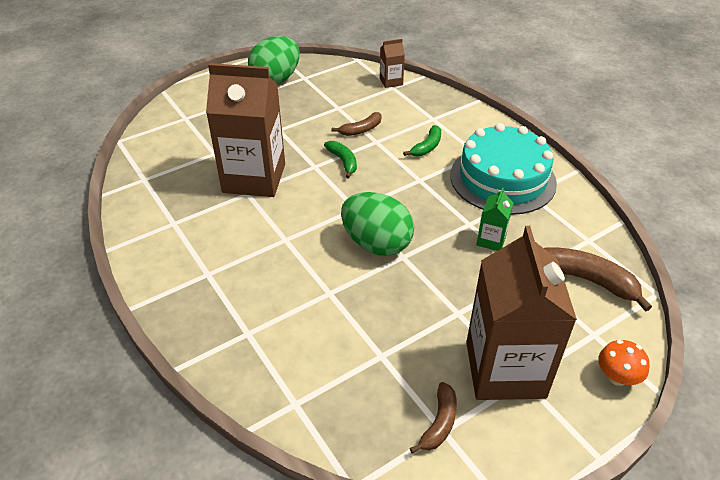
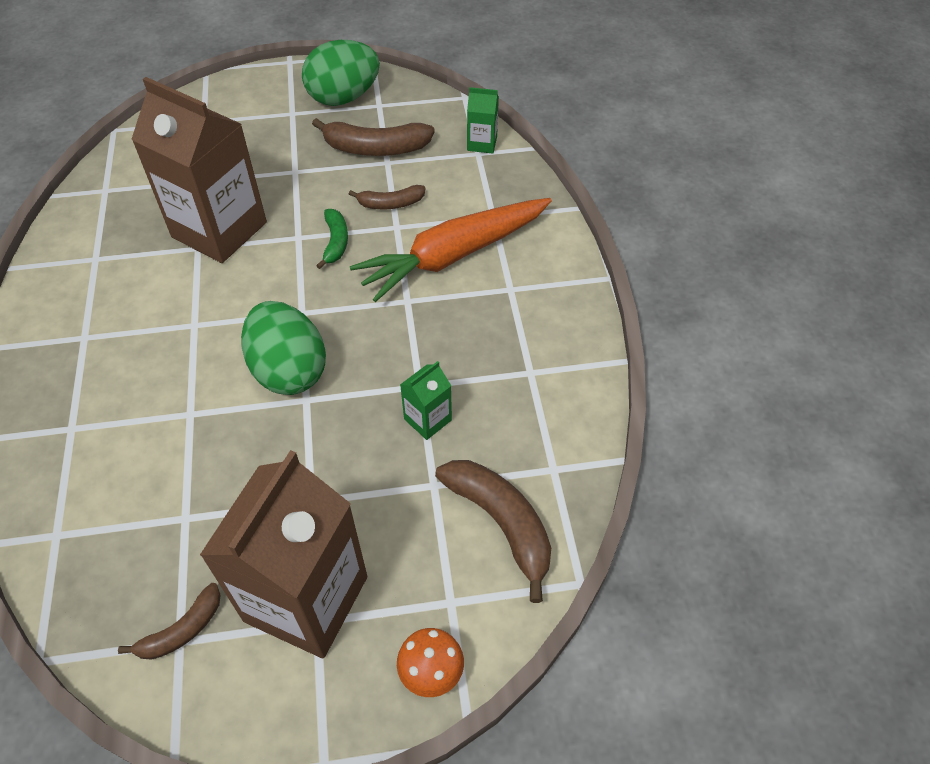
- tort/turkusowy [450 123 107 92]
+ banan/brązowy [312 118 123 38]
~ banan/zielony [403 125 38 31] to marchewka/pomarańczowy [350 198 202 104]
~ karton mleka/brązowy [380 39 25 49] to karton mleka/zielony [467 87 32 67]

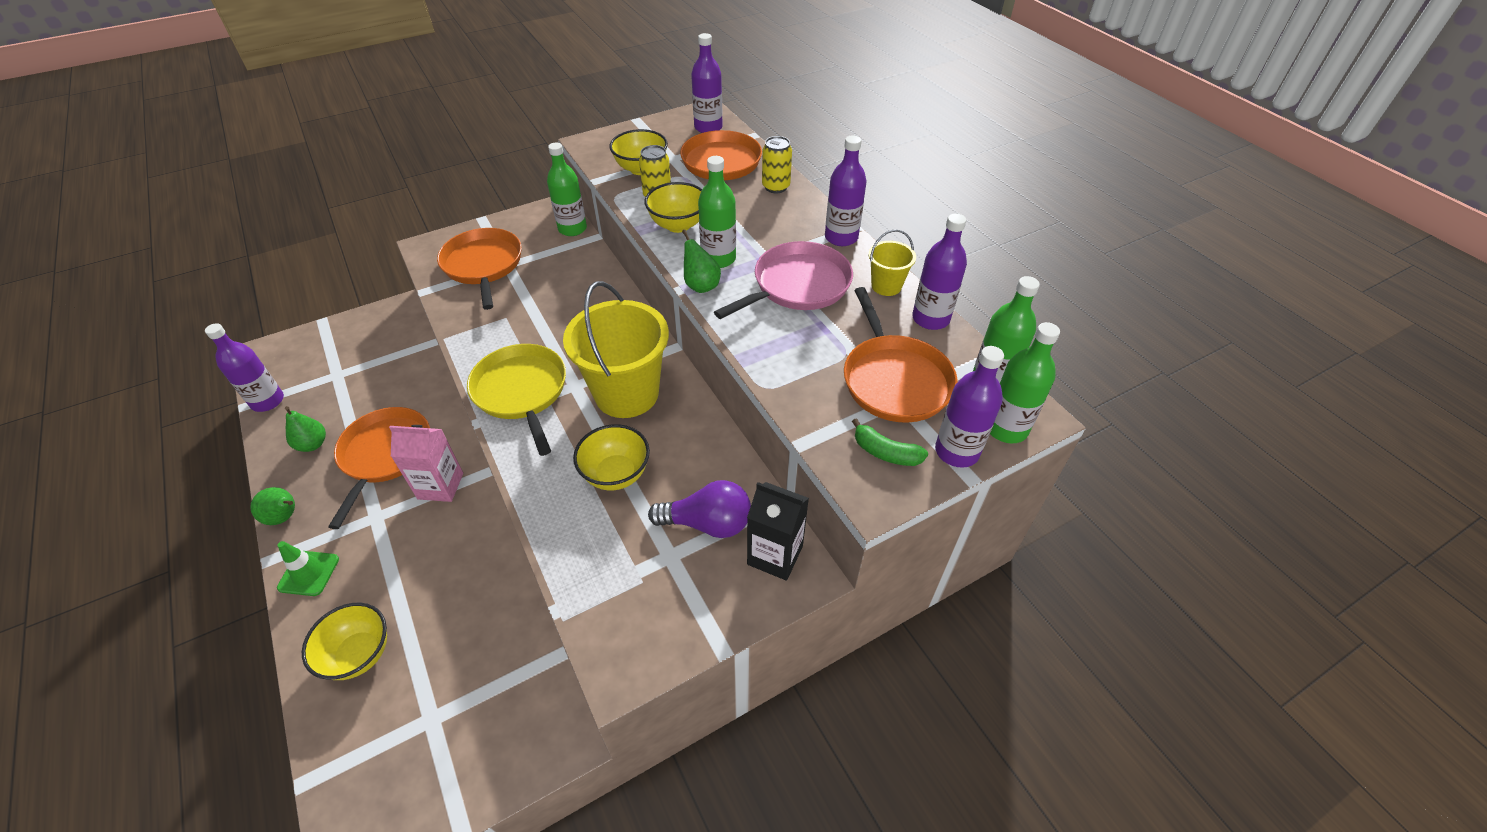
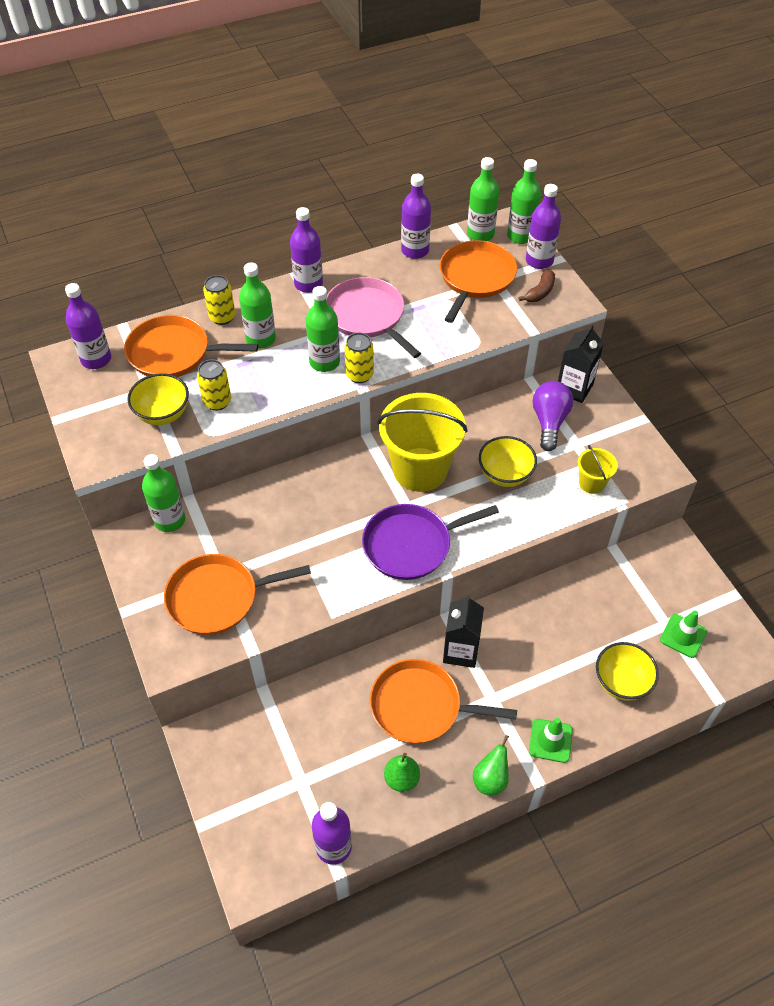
- miska/żółty [645 182 57 51]
+ butelka/zielony [239 262 37 86]
+ pachołek/zielony [660 610 47 48]
~ wiadro/żółty [869 230 47 66] to [578 445 40 49]
~ gruszka/zielony [682 230 39 63] to puszka/żółty [344 333 30 50]
~ karton mleka/różowy [389 425 74 77] to karton mleka/czarny [443 595 41 73]
~ patelnia/żółty [467 344 99 112] to patelnia/fioletowy [362 504 137 76]
~ banan/zielony [852 418 76 48] to banan/brązowy [518 269 37 33]
~ patelnia/pomarańczowy [844 287 114 136] = [440 240 77 83] 60 degrees counterclockwise

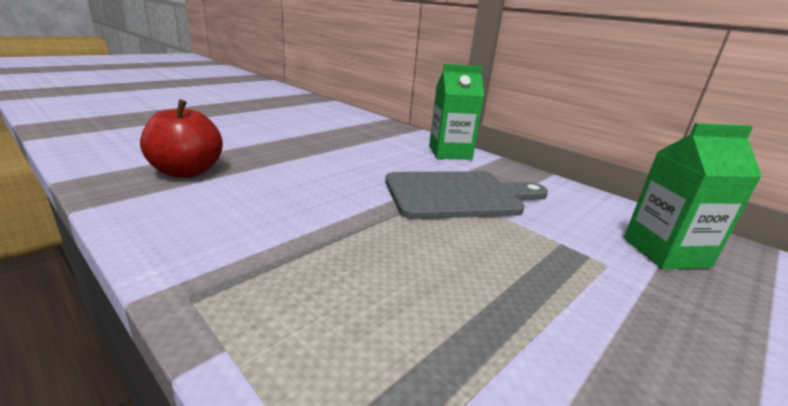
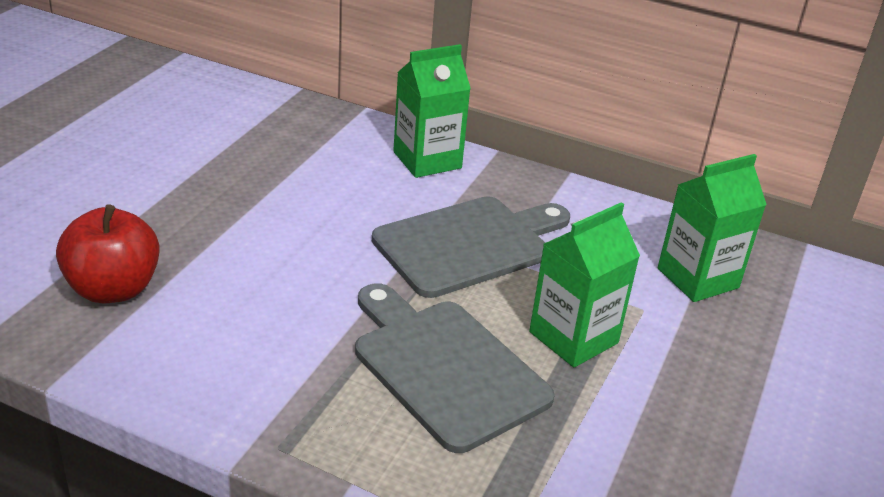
+ deska do krojenia/szary [355 283 200 170]
+ karton mleka/zielony [529 202 111 165]

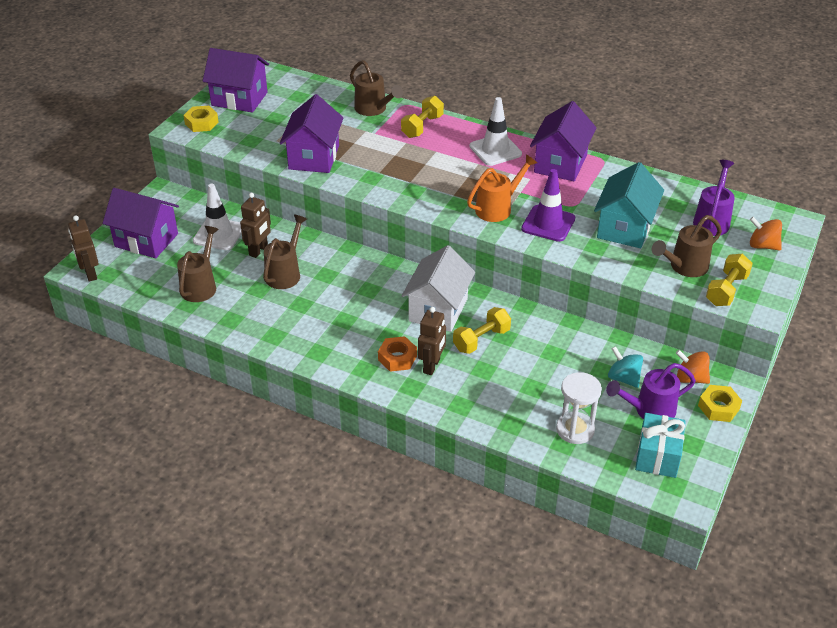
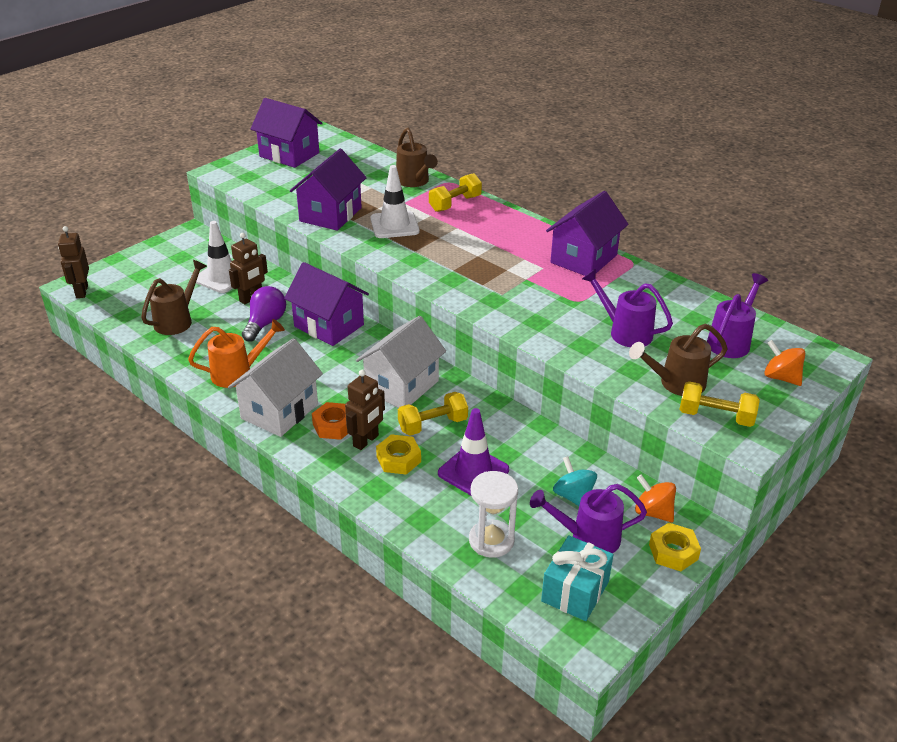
+ domek/biały [228 338 95 99]
~ domek/fioletowy [102 188 77 70] to [284 262 85 84]
~ nakrętka/żółty [183 106 36 26] to [376 434 45 41]
~ konewka/pomarańczowy [467 154 70 68] to [188 319 97 69]
~ pachołek/biały [470 97 52 69] to [370 165 50 73]
~ pachołek/fioletowy [521 169 54 73] to [438 408 71 87]
~ konewka/brązowy [263 215 44 74] to żarówka/fioletowy [242 286 44 56]
~ domek/turkusowy [594 162 70 86] to konewka/fioletowy [582 269 91 78]
~ hantel/żółty [706 254 47 52] = [679 381 81 46] 60 degrees clockwise

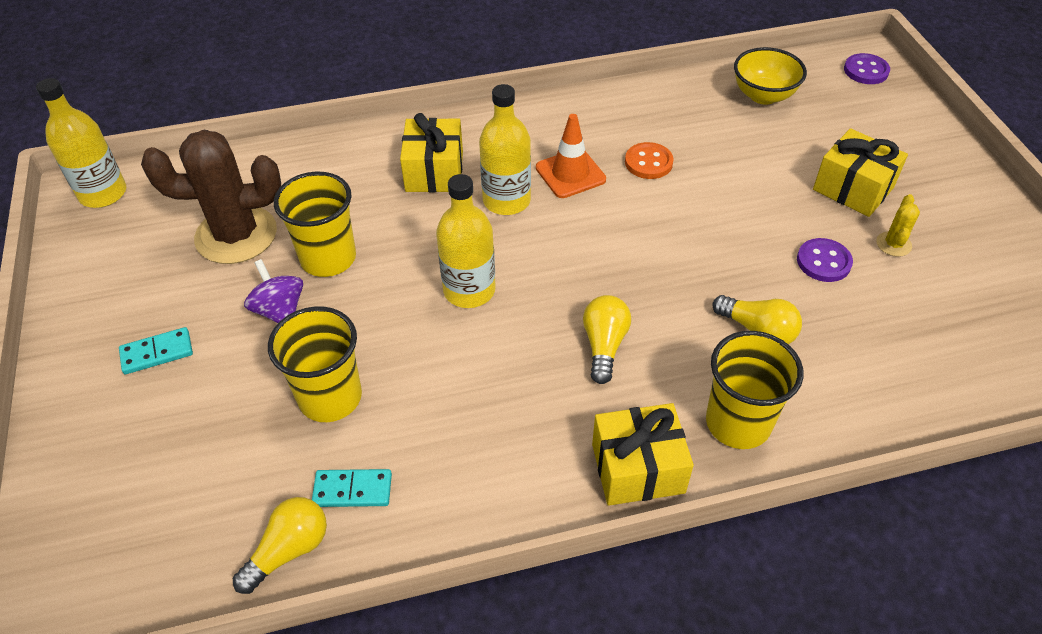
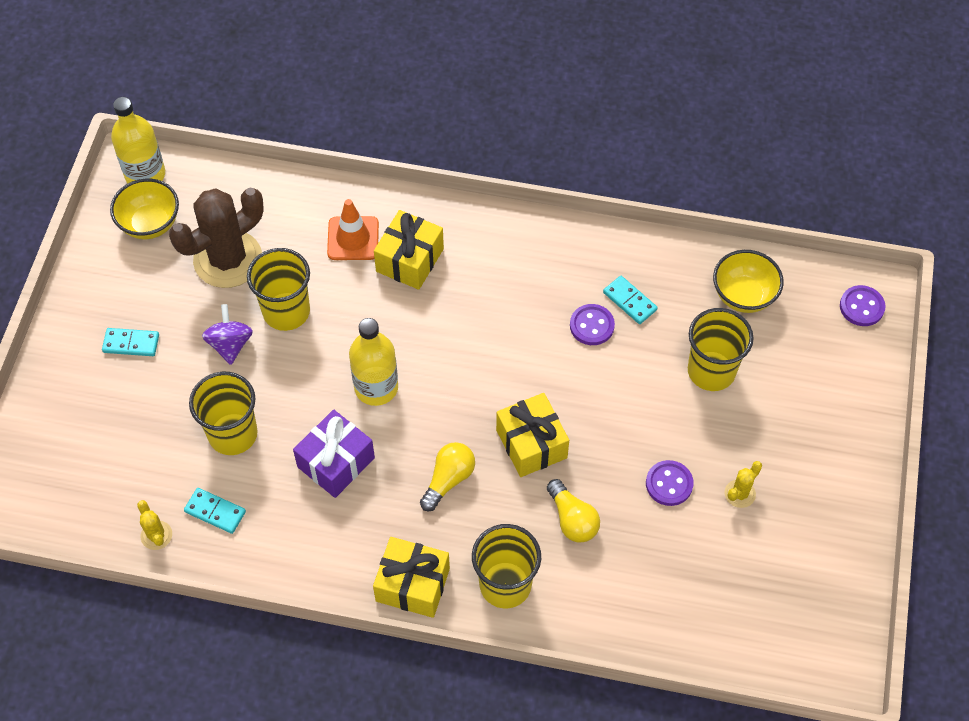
- butelka/żółty [479 84 52 131]
+ miska/żółty [110 179 69 60]
+ prezent/fioletowy [293 410 82 88]
+ kostka domina/turkusowy [603 276 55 48]
+ szklanka/żółty [688 308 66 83]
~ pachołek/pomarańczowy [536 114 70 84] to [327 199 52 61]
~ prezent/żółty [813 128 95 89] to [496 393 73 84]
~ żarówka/żółty [233 497 94 97] to kaktus/żółty [137 500 35 50]
~ guzik/pomarańczowy [625 142 49 37] to guzik/fioletowy [570 304 45 41]
~ kaktus/brązowy [141 130 140 134] = [169 188 94 100] 60 degrees counterclockwise

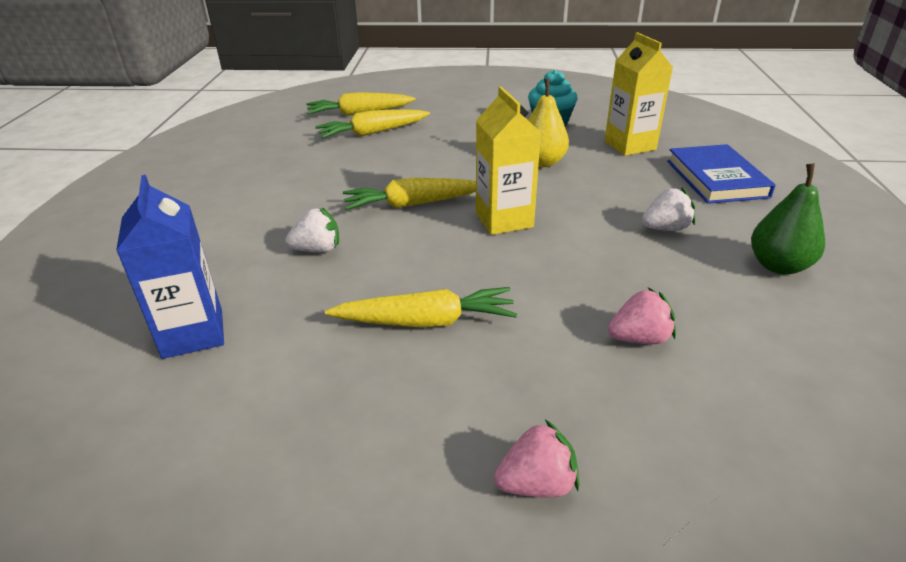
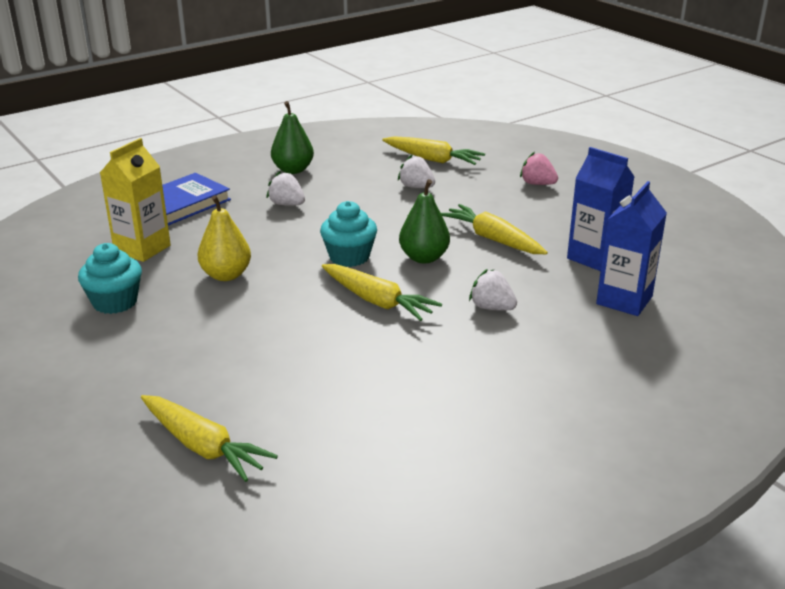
+ gruszka/zielony [399 179 51 84]
+ karton mleka/niebieski [567 147 67 124]
~ marchewka/żółty [315 109 115 29] to [382 136 103 29]
~ karton mleka/żółty [476 87 65 148] to muffinka/turkusowy [320 201 57 66]
~ truskawka/różowy [608 288 68 56] to truskawka/biały [398 155 37 33]

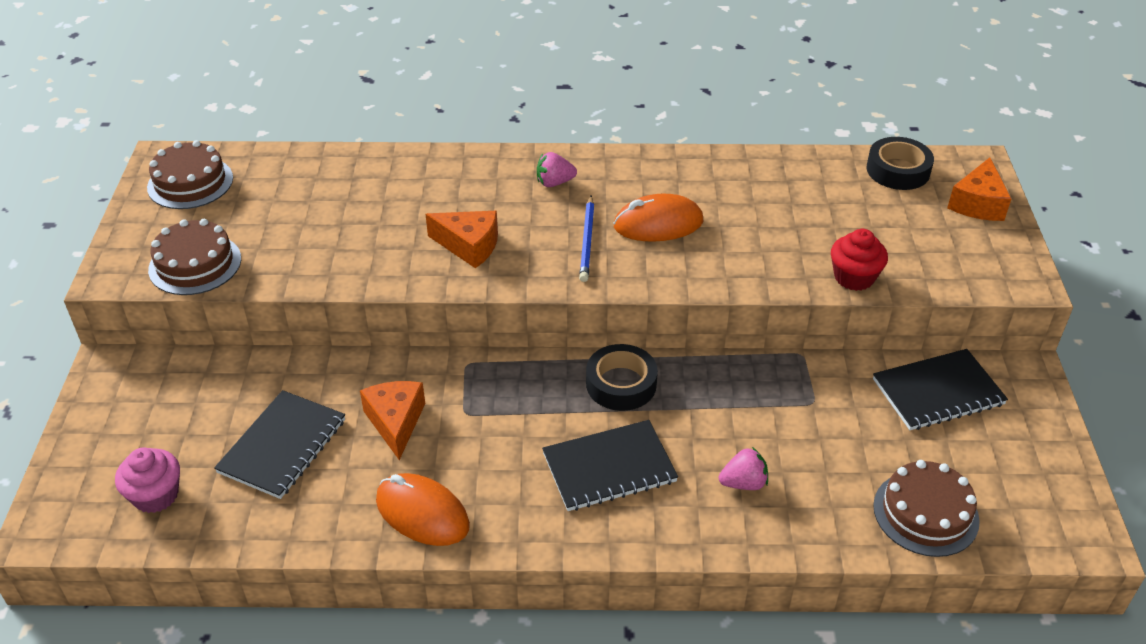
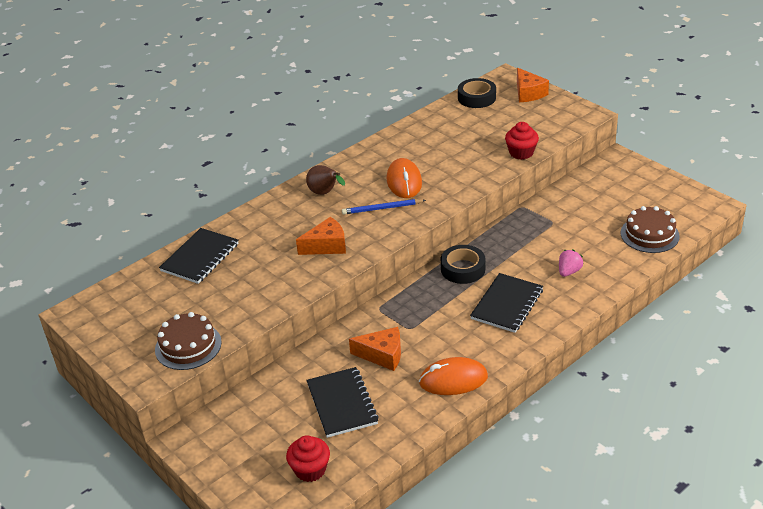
- tort/brązowy [147 140 86 69]
~ zeszyt/czarny [873 349 135 81] to [159 228 80 56]
~ truskawka/różowy [537 152 40 35] to gruszka/brązowy [306 165 39 30]
~ muffinka/różowy [115 447 65 66] to muffinka/czerwony [286 435 44 47]
~ ser/pomarańczowy [360 381 65 79] = [349 327 52 44] 150 degrees clockwise
~ ołówek/niebieski [579 196 15 86] = [342 199 84 16] 120 degrees clockwise
~ myszka/pomarańczowy [613 194 90 48] = [387 158 35 40] 45 degrees counterclockwise

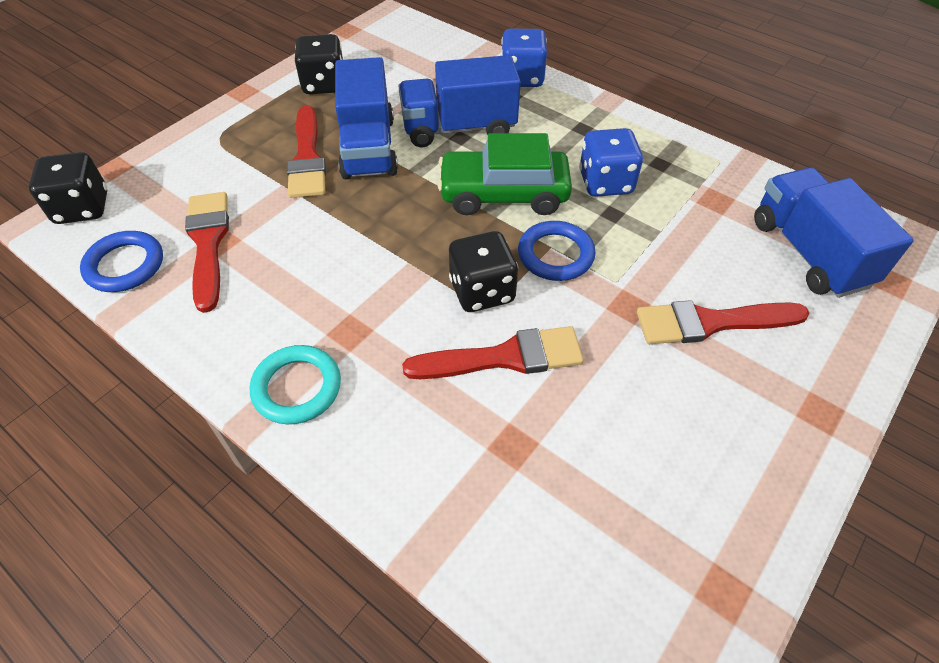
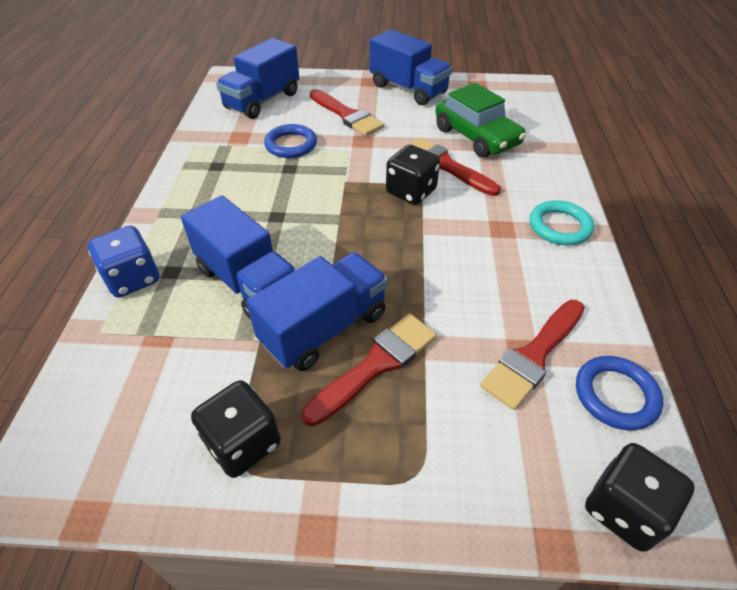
- kostka do gry/niebieski [579 128 64 69]
+ ciężarówka/niebieski [370 30 82 75]
~ samochód/zielony [438 133 134 82] to [435 83 91 75]
~ pierścień/niebieski [518 221 78 60] to [264 124 53 34]

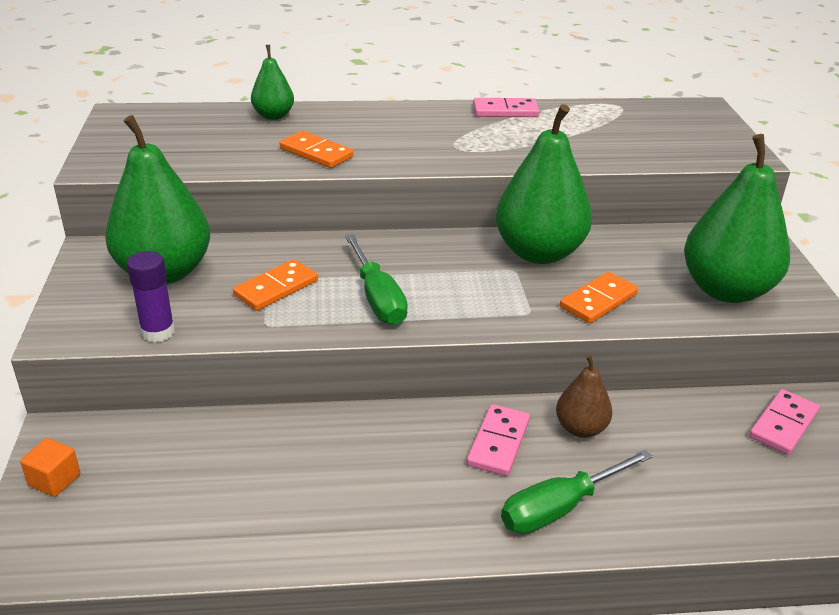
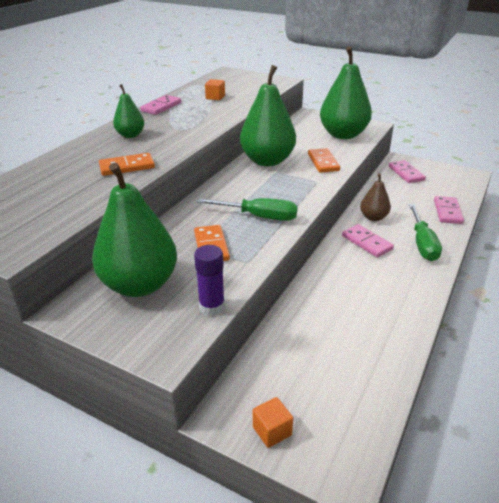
+ sześcian/pomarańczowy [205 79 20 21]
+ kostka domina/różowy [434 196 30 28]
~ gruszka/zielony [251 45 43 75] to [113 84 31 54]

